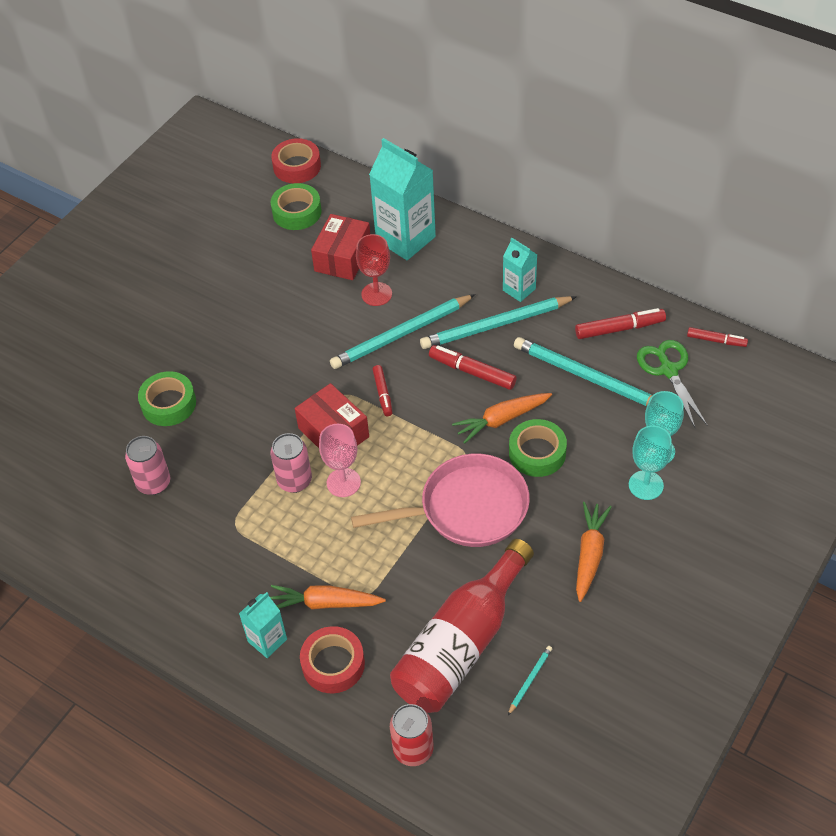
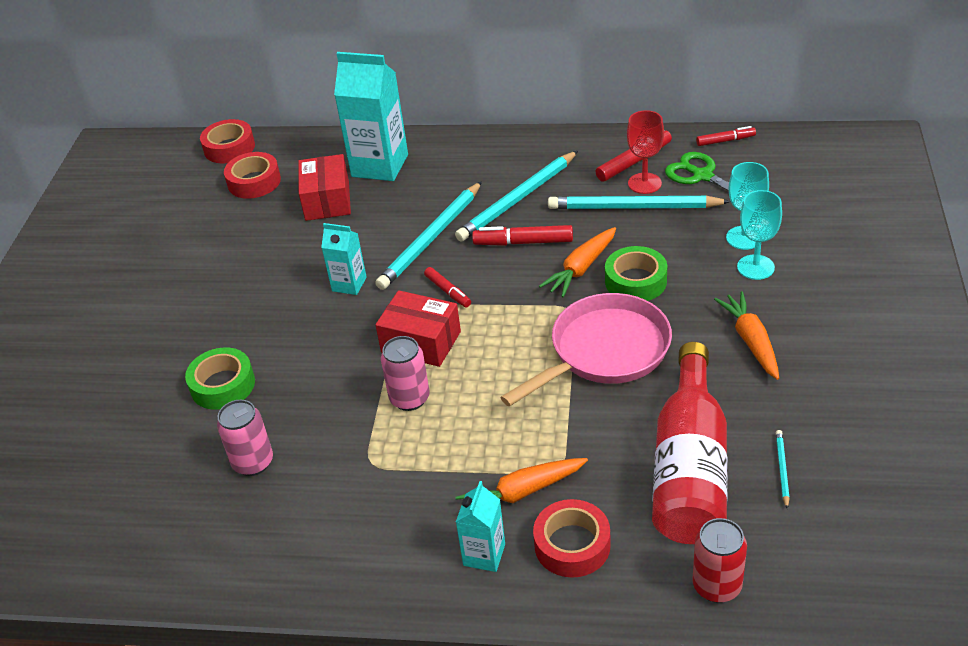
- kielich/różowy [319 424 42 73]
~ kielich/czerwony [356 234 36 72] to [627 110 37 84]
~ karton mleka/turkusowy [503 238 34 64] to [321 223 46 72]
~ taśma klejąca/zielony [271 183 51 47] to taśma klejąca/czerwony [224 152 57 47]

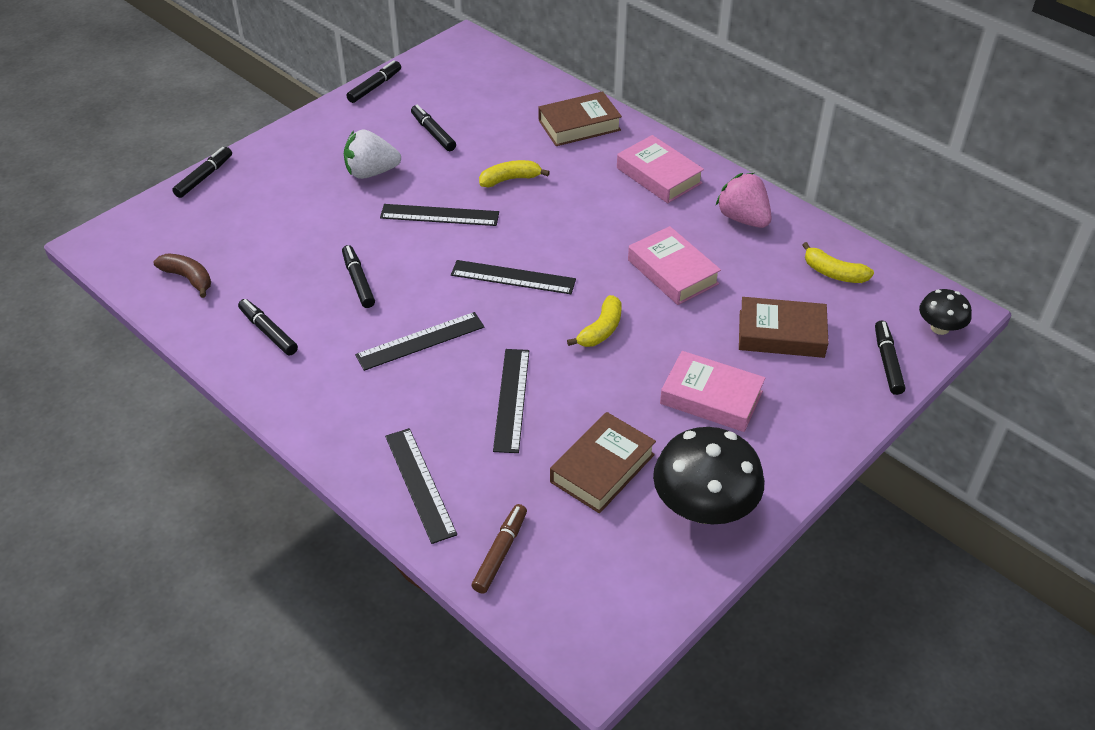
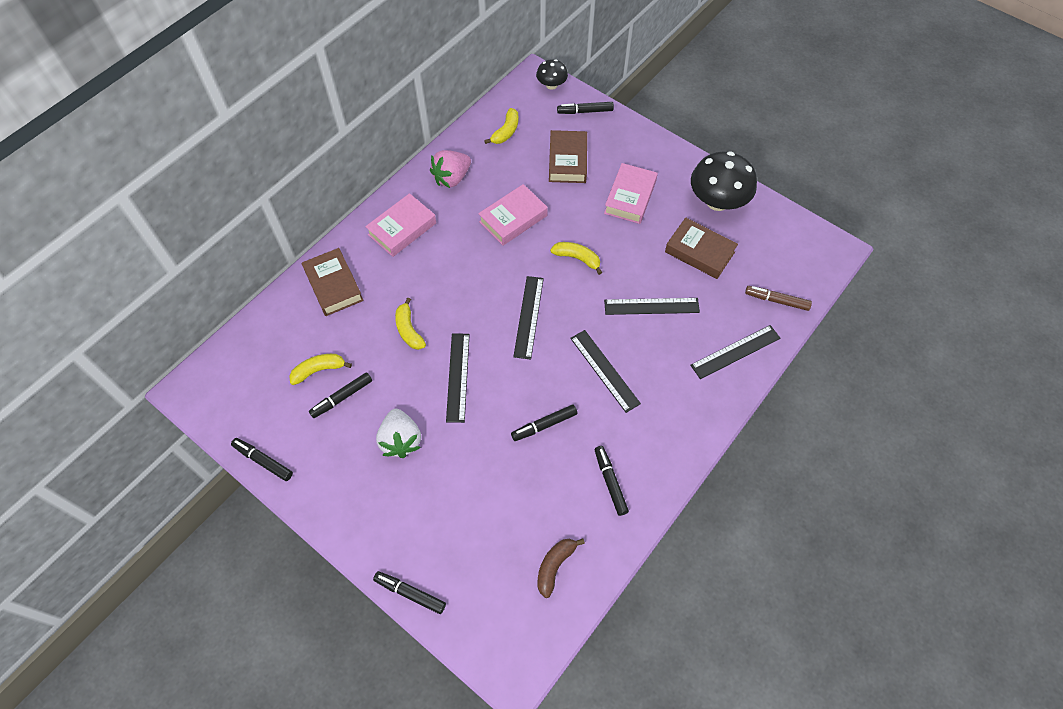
+ banan/żółty [289 354 63 31]
~ flamaster/czarny [238 299 60 56] = [595 446 34 70] 120 degrees clockwise

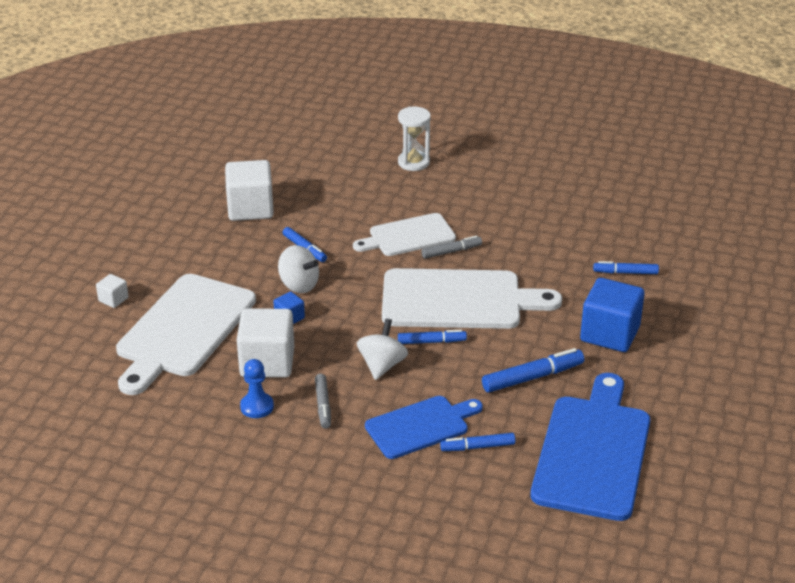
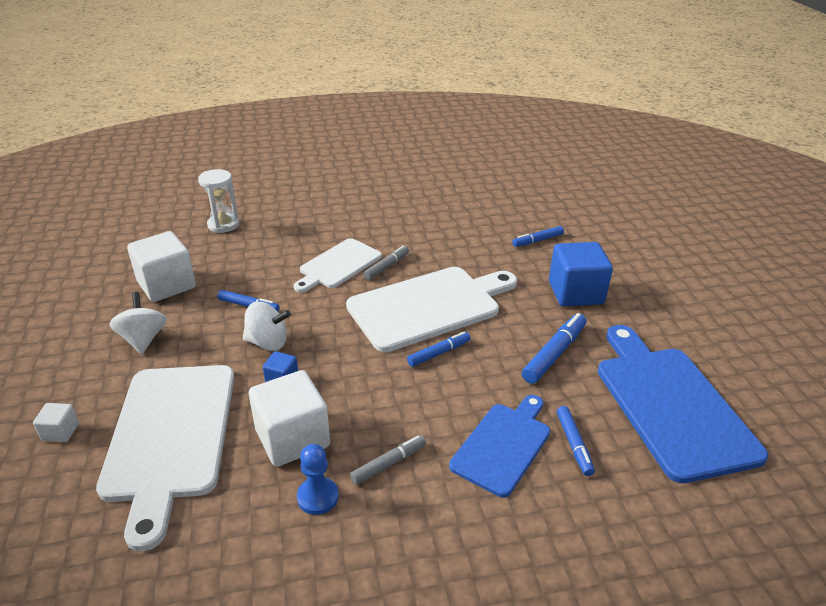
~ bączek/biały [357 319 51 61] to [109 292 58 62]
~ klepsydra/biały [398 107 33 64] to [198 169 41 64]
~ flamaster/szary [315 374 16 55] = [350 435 76 50] 90 degrees counterclockwise
~ flamaster/niebieski [440 433 75 18] = [557 406 38 70] 60 degrees counterclockwise

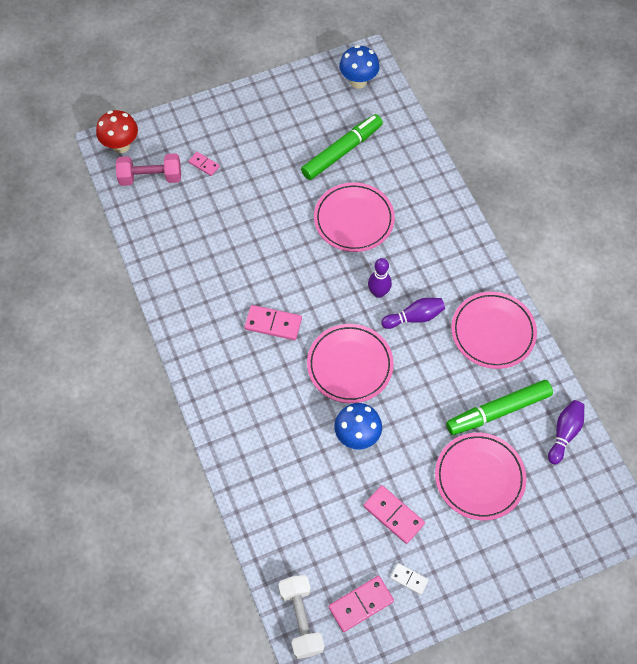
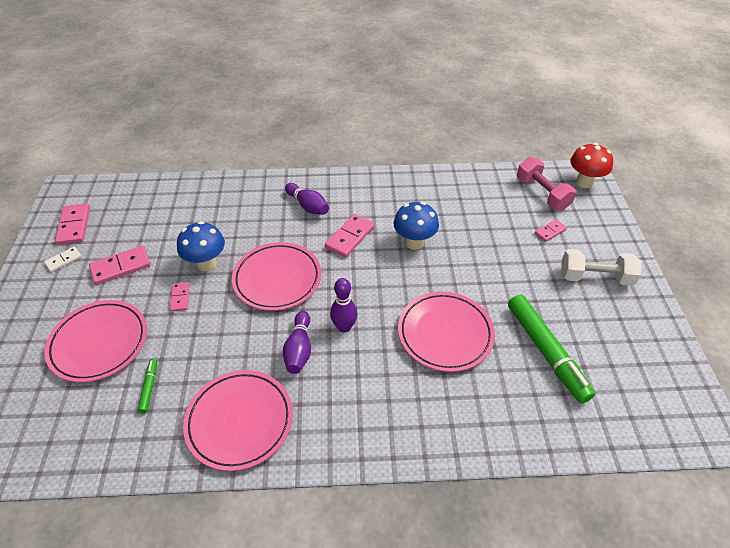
+ kostka domina/różowy [170 282 20 30]
~ hantel/biały [278 575 46 84] to [561 249 80 37]
~ grzyb/niebieski [339 45 41 44] to [394 202 45 48]
~ kręgiel/fioletowy [548 400 36 65] to [285 183 44 32]
~ hantel/różowy [116 153 65 33] = [517 157 60 53] 45 degrees counterclockwise
~ flamaster/zielony [446 380 107 55] = [138 359 19 54] x0.44

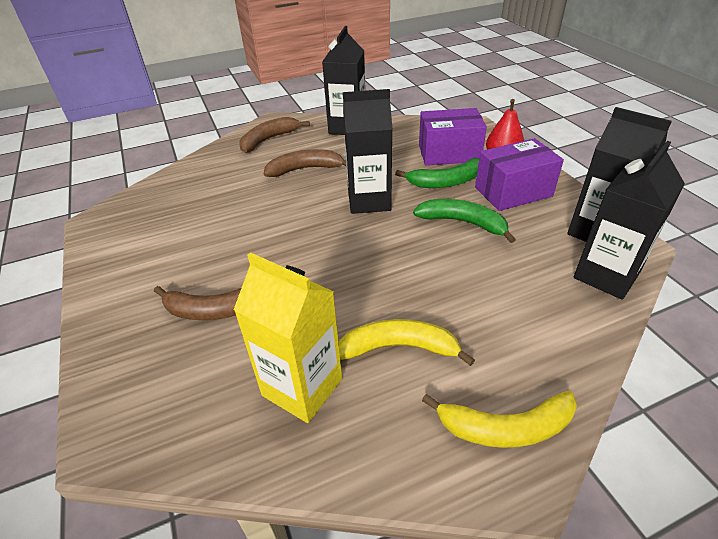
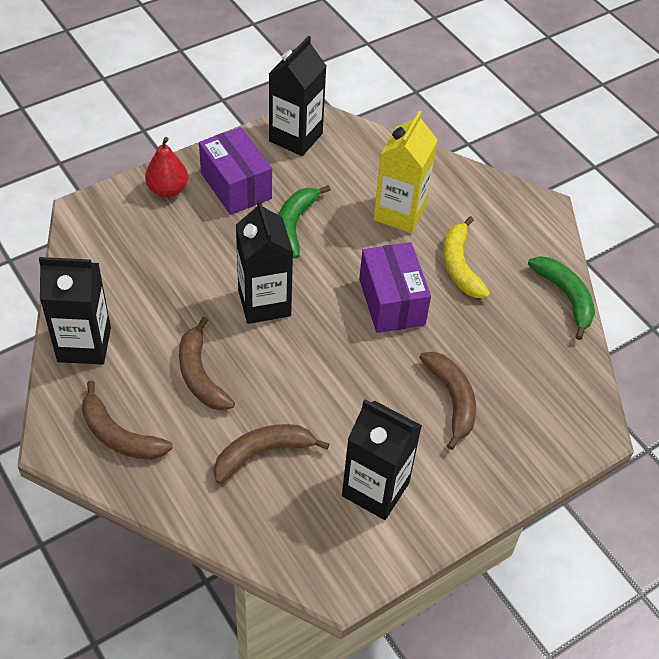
- banan/żółty [422 391 155 57]
+ banan/brązowy [214 424 116 60]
~ karton mleka/żółty [234 252 108 171] to [373 111 65 122]
~ banan/zielony [395 158 84 30] to [528 256 67 84]
~ pudełko/fioletowy [419 108 68 57] to [359 242 72 91]
~ karton mleka/czarny [574 141 111 159] to [342 400 80 120]

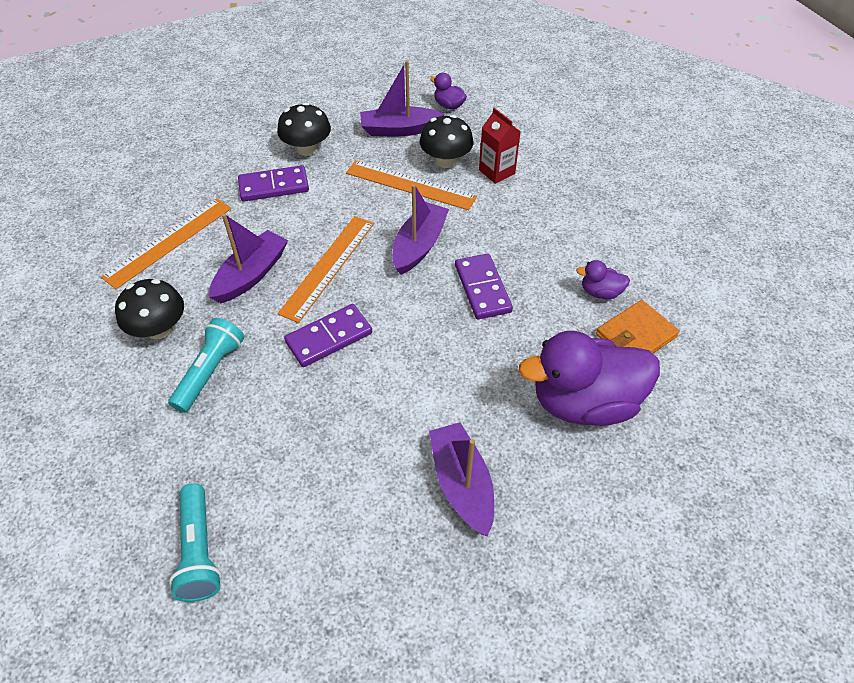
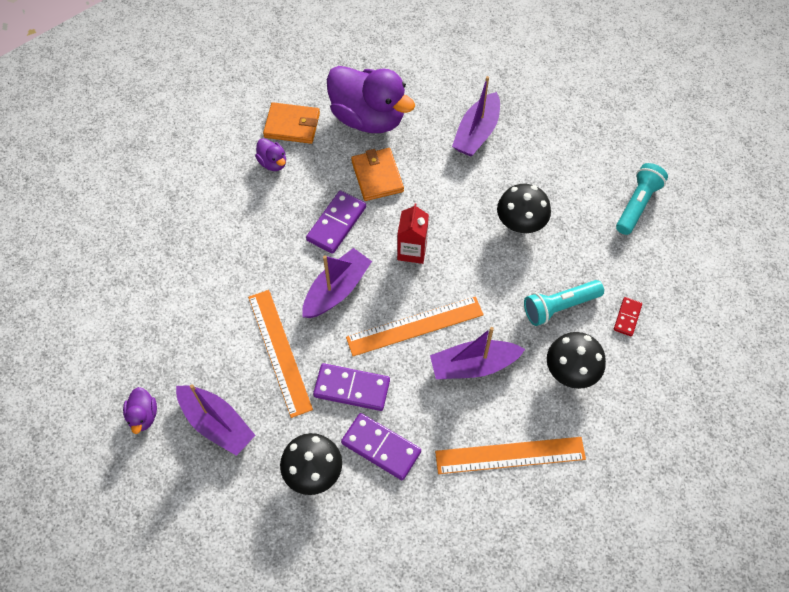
+ portfel/pomarańczowy [351 148 53 53]
+ kostka domina/czerwony [614 297 28 39]
~ kostka domina/fioletowy [284 304 88 63] to [313 363 77 48]
~ grzyb/czarny [419 115 54 53] to [497 184 54 49]
~ karton mleka/czerwony [479 108 42 76] to [397 203 32 61]
~ łódka/fioletowy [392 184 57 91] = [302 248 70 70] 150 degrees clockwise

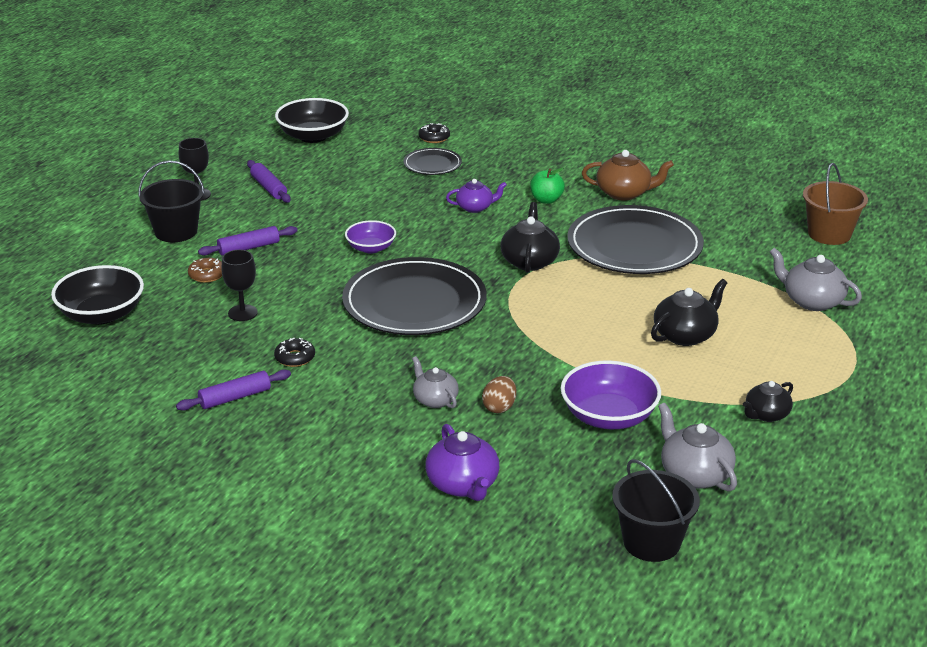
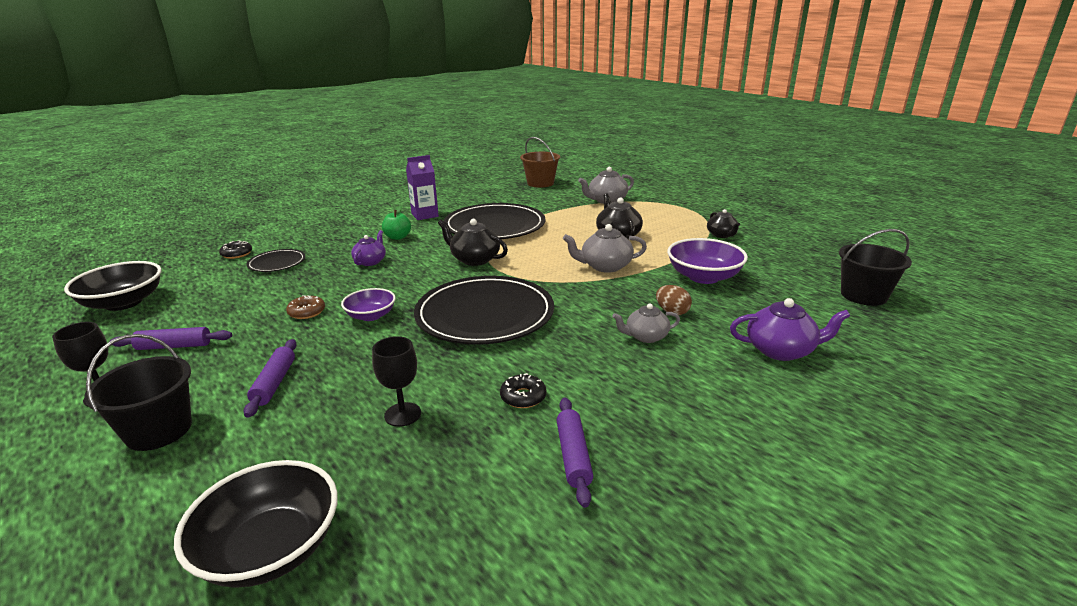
~ donut/brązowy [188 258 34 25] to [286 295 39 24]
~ imbryk/szary [658 403 79 89] to [563 224 84 49]
~ imbryk/brązowy [582 150 92 50] to karton mleka/fioletowy [406 155 33 65]

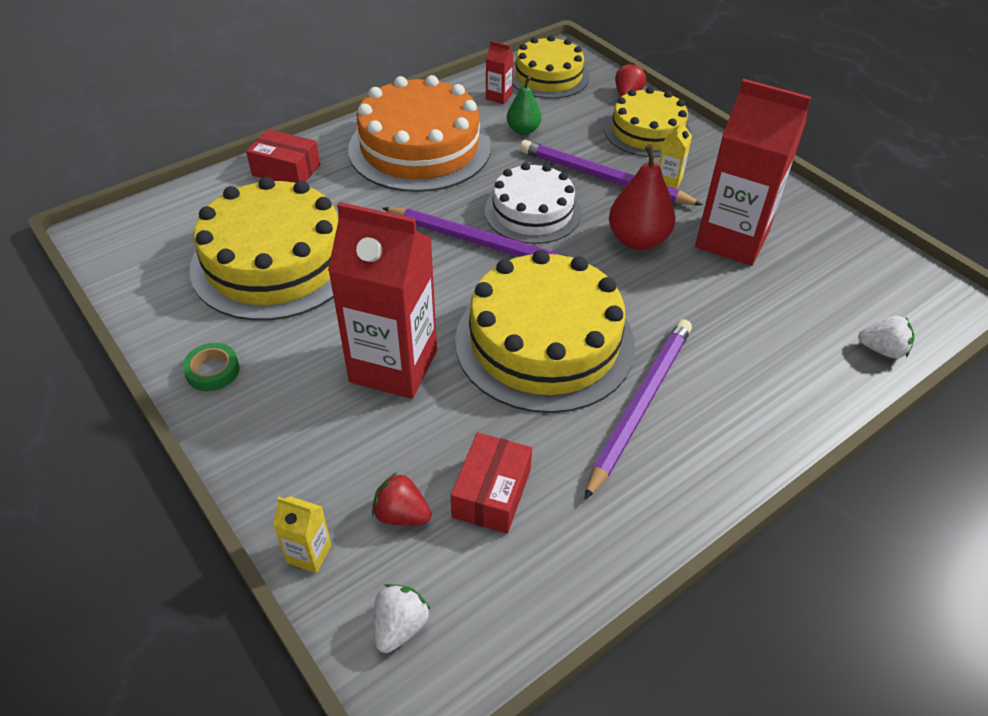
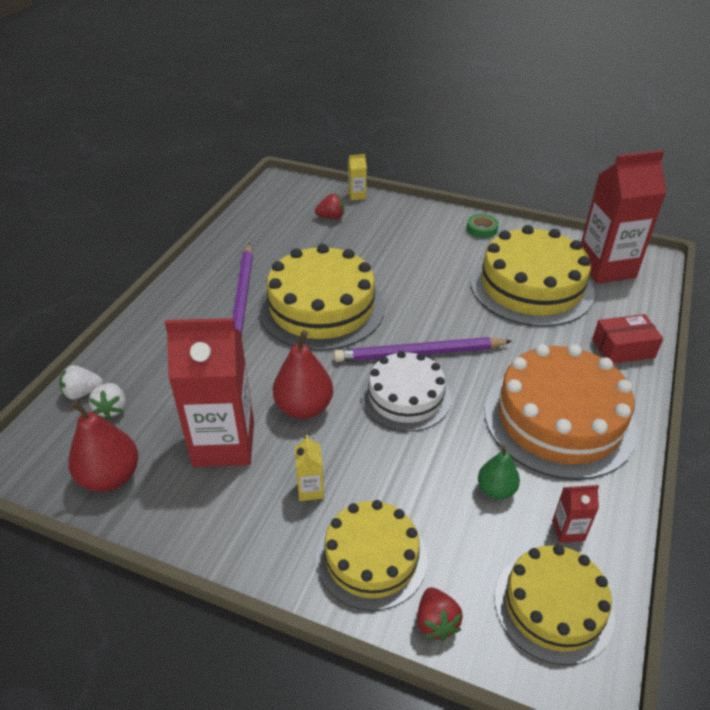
- pudełko/czerwony [451 432 81 102]
- ołówek/fioletowy [520 140 183 65]
+ gruszka/czerwony [68 400 71 92]
~ karton mleka/czerwony [328 202 109 197] to [581 150 86 134]
~ truskawka/biały [374 584 56 69] to [89 383 37 36]

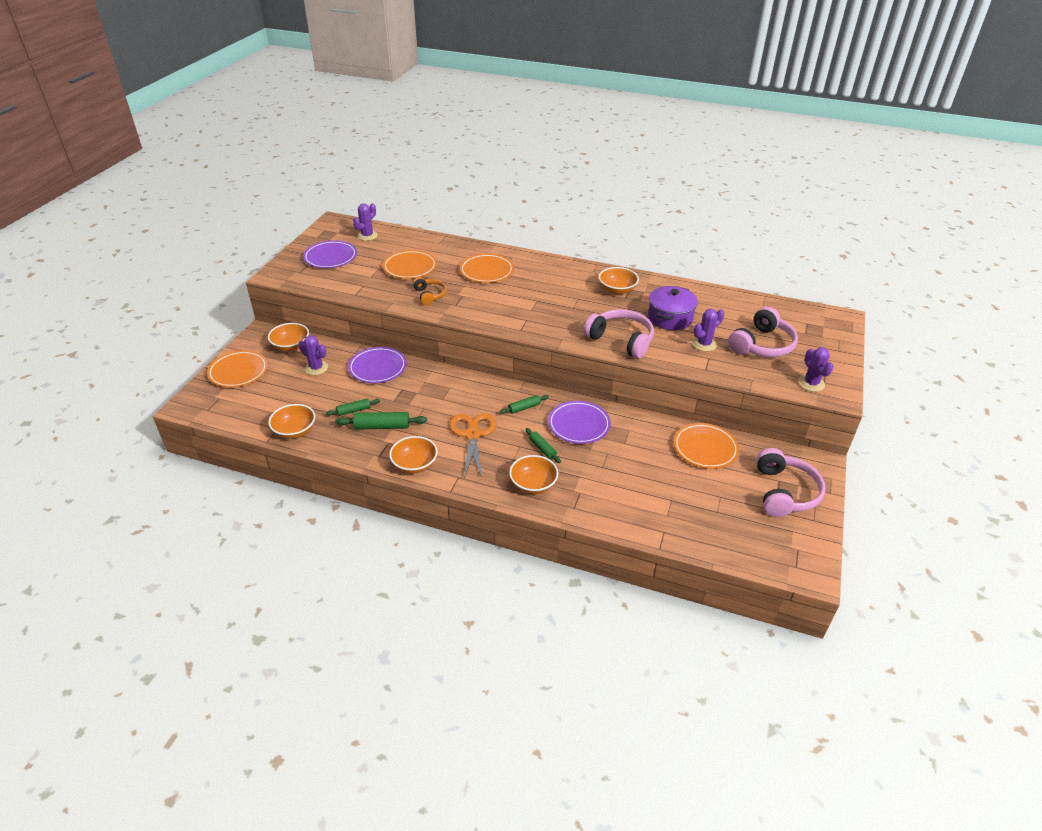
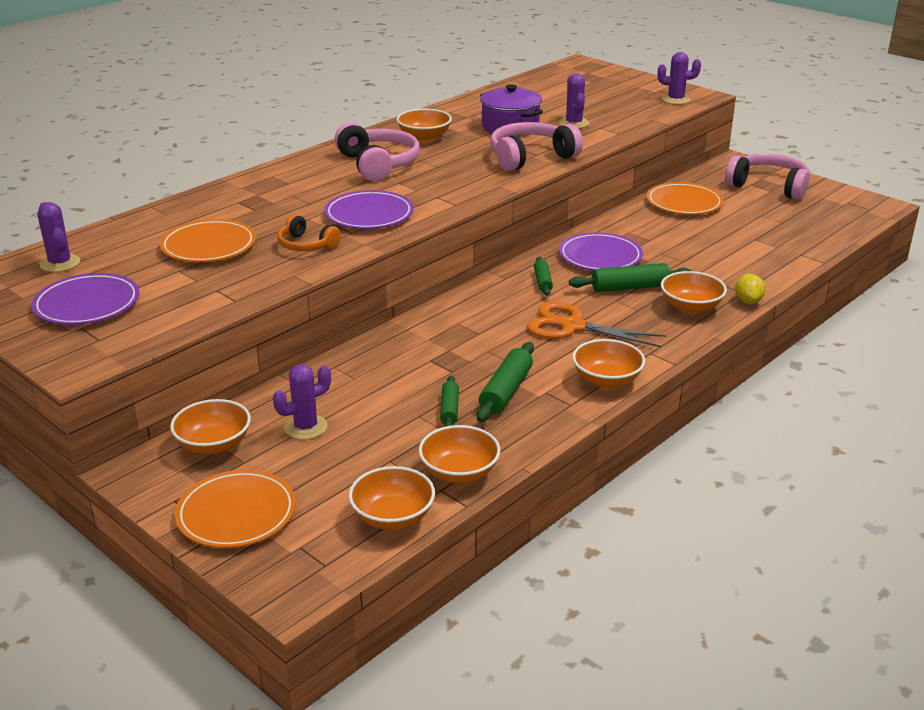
- talerz/pomarańczowy [460 254 54 29]
+ miska/pomarańczowy [349 466 86 64]
+ cytryna/żółty [735 274 30 30]
~ talerz/fioletowy [348 347 58 36] to [324 190 90 39]
~ słuchawki/różowy [728 307 70 50] to [334 122 86 59]
~ słuchawki/pomarańczowy [413 277 34 28] = [277 214 64 37] 150 degrees counterclockwise
~ wałek do ciasta/zielony [526 428 35 35] = [569 263 123 29] x1.61

